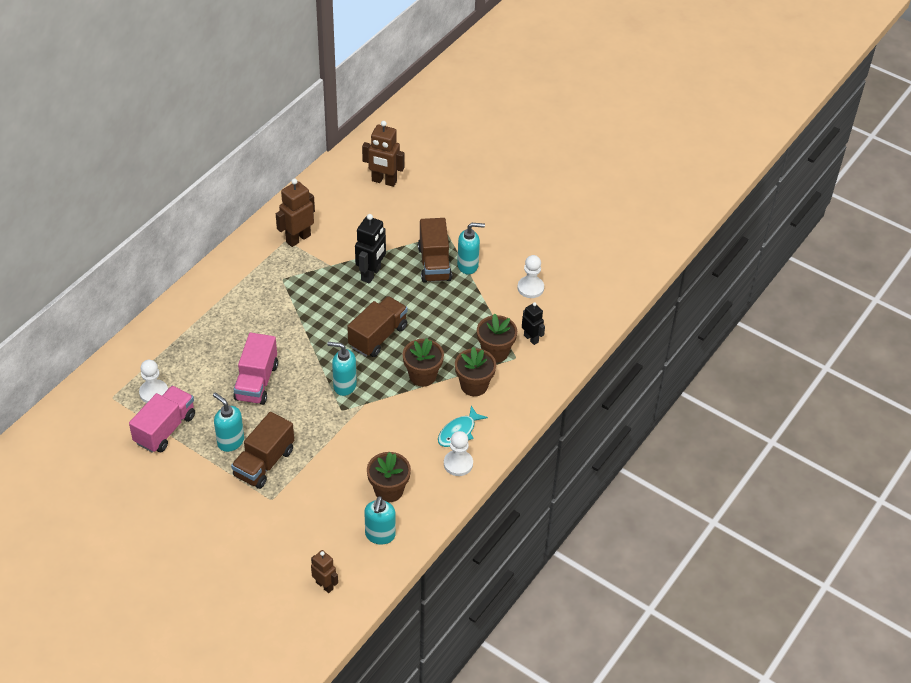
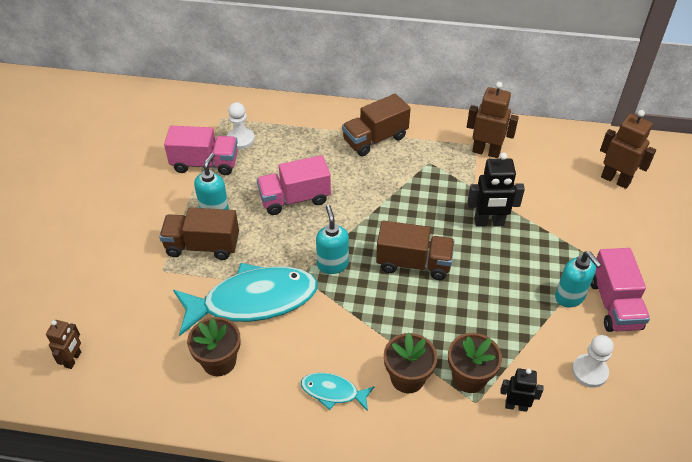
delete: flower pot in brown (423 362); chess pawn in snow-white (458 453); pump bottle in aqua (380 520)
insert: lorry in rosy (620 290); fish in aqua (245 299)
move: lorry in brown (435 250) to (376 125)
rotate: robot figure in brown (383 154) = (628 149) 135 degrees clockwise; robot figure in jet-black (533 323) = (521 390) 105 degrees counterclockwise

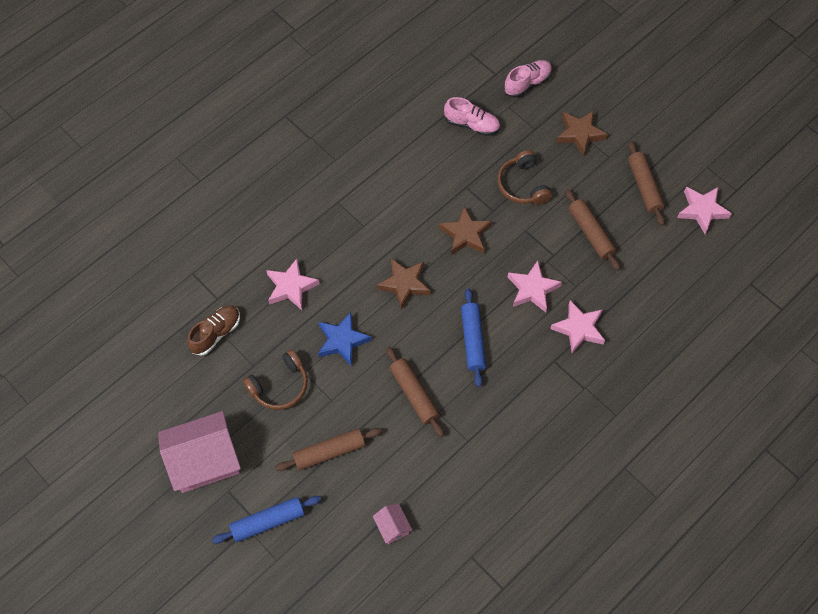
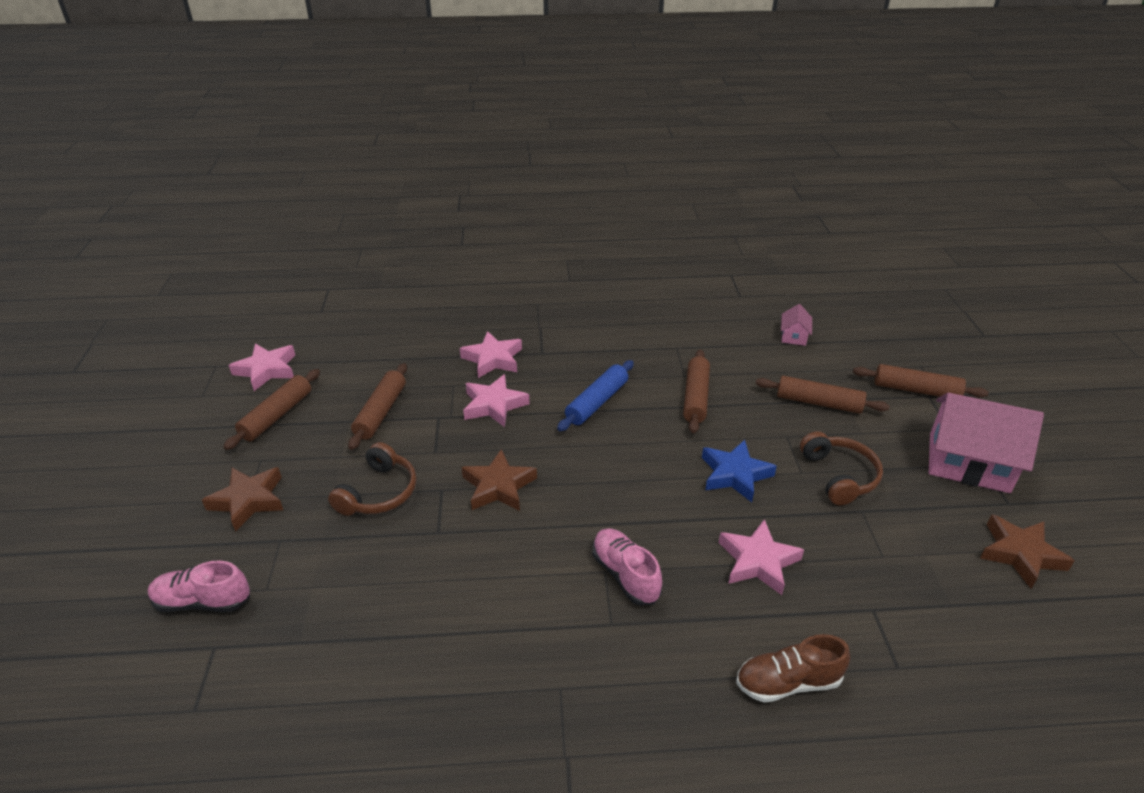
move: shoe in rosy (472 116) to (627 566); star in brown (404 284) to (1027 551); shoe in brown (213 330) to (793 668)
recolor: rolling pin in blue (266 520) to rolling pin in brown (921 380)
rotate: over-ear headphones in brown (275 380) = (841 468) 75 degrees clockwise

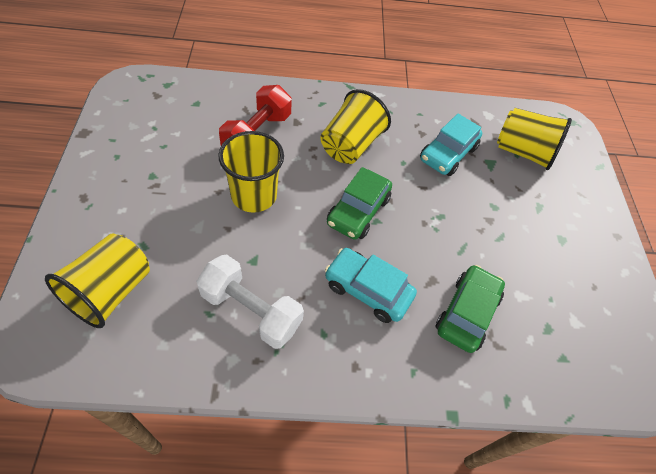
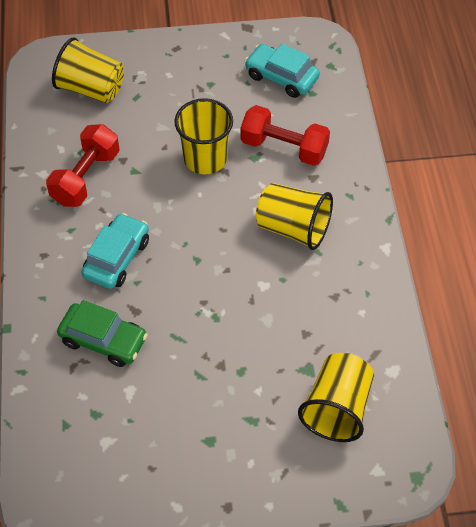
delete: automobile in leaf-green (359 203)
move: automobile in aqua (451 145) to (282 71)
recolor: dumbbell in snow-white (250 302) to dumbbell in crimson (83 165)

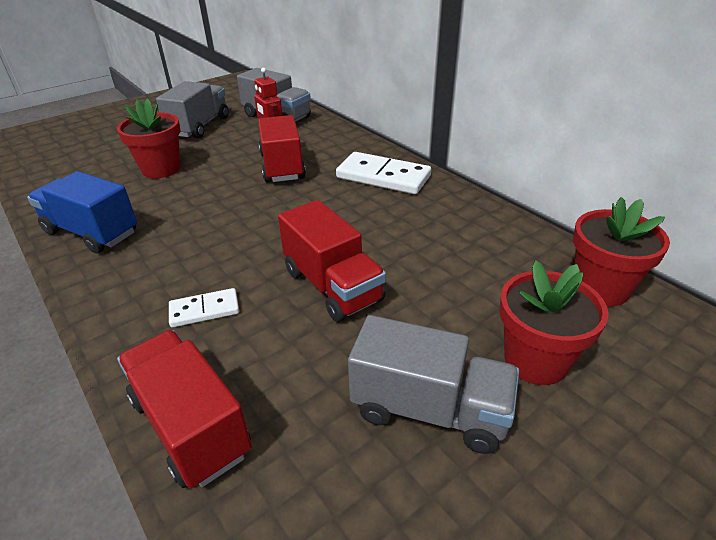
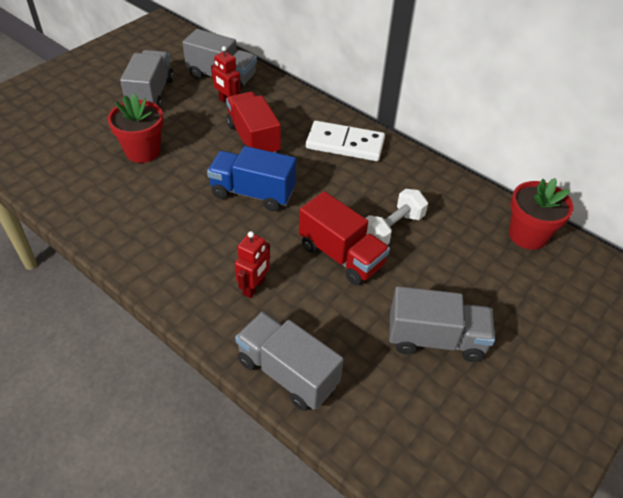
delete: flower pot in crimson (554 322)
insert: dumbbell in snow-white (397 217)
move: lorry in blue (82 212) to (251 178)
replace: domino piece in snow-white (204 307) to robot figure in crimson (252 264)
recolor: lorry in crimson (184 409) to lorry in grey (289 361)

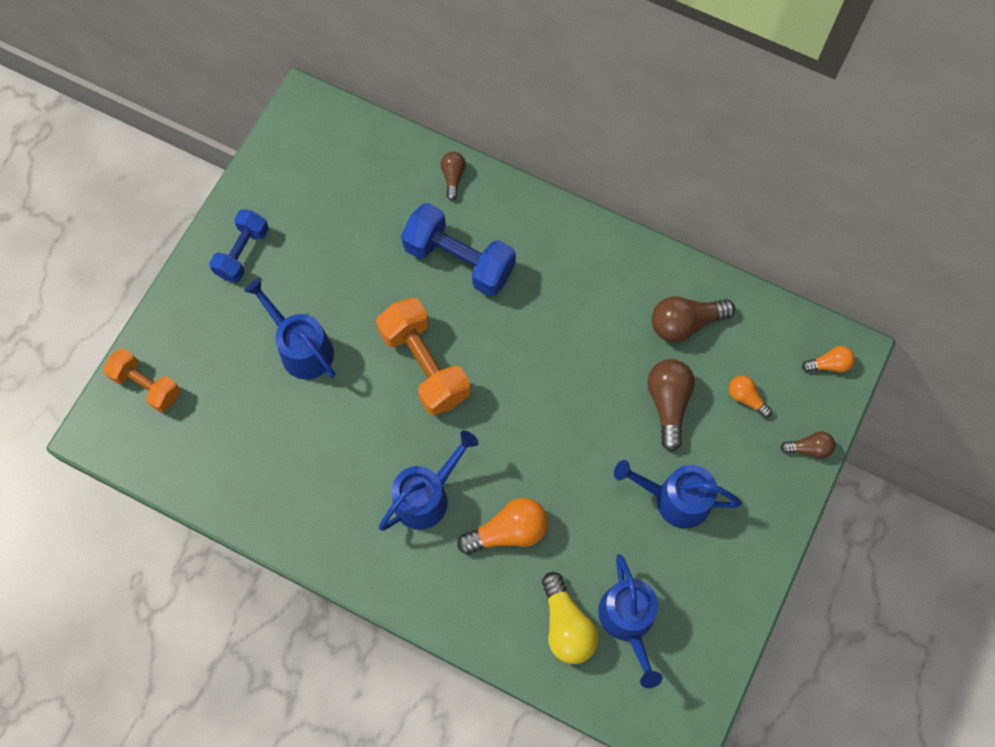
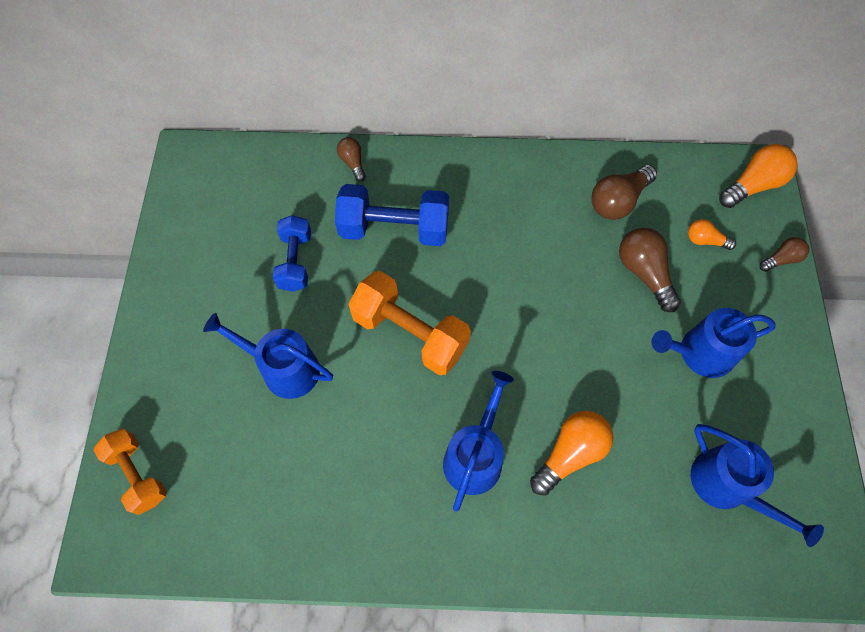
delete: light bulb in yellow (570 618)
move: dumbbell in blue (239 246) to (292 253)
rotate: dumbbell in bright orange (141 380) = (130 472) 45 degrees clockwise
resize: light bulb in bright orange (828 359) = (758 176) x1.74

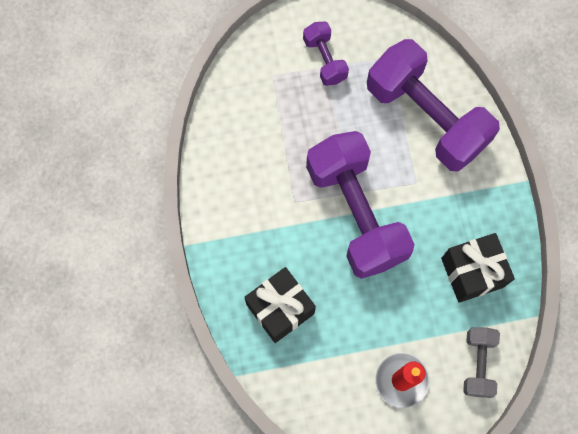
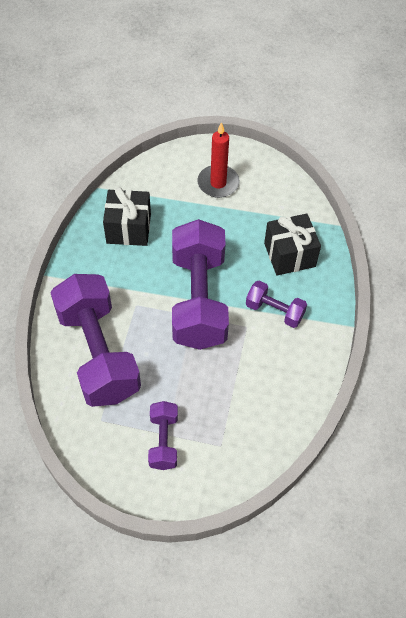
delete: dumbbell in grey (481 362)
insert: dumbbell in violet (276 304)

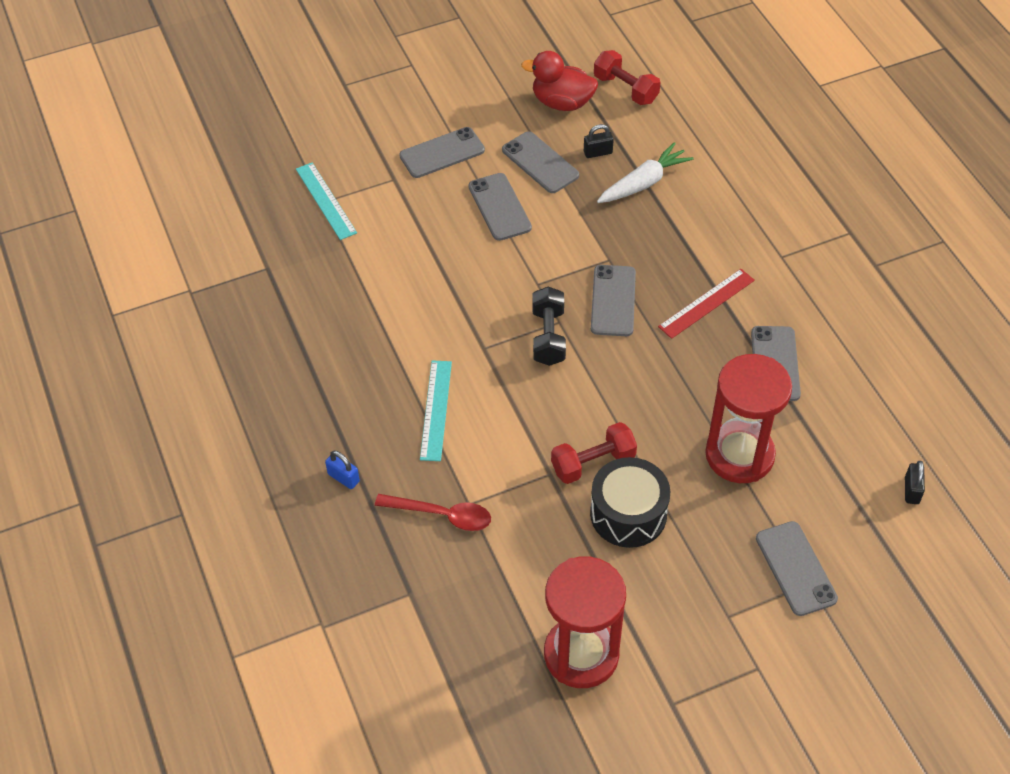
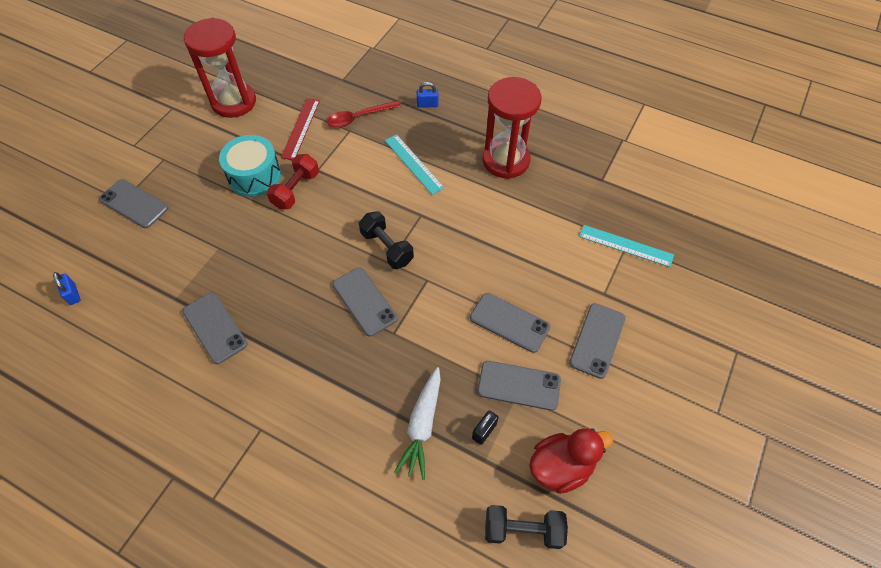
move: ruler in crimson (706 304) to (300 129); sand timer in crimson (748 418) to (511 128)
recolor: dumbbell in crimson (627 77) to dumbbell in jet-black (526 527); toy drum in jet-black (630 502) to toy drum in aqua (250 166); lock in jet-black (915 482) to lock in blue (67 288)

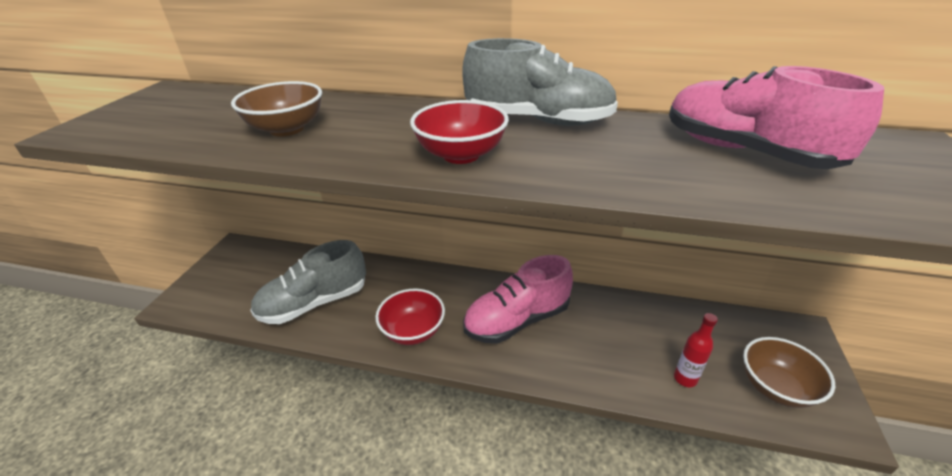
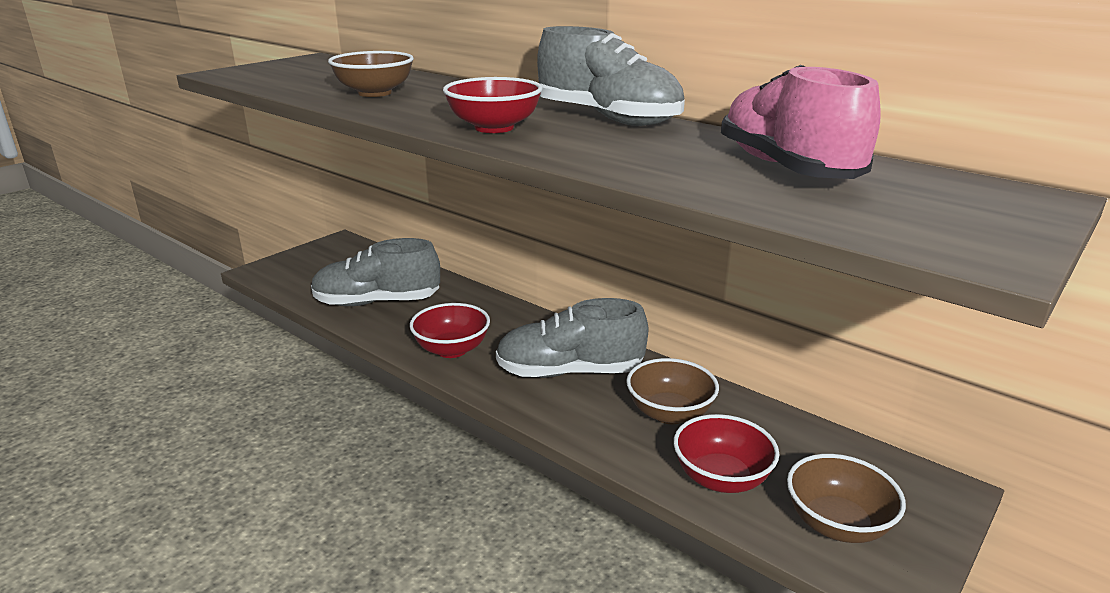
insert: deep dish in brown (672 391)
replace: bottle in crimson (696 350) to deep dish in crimson (726 453)
recolor: shoe in rosy (518 299) to shoe in grey (572 338)

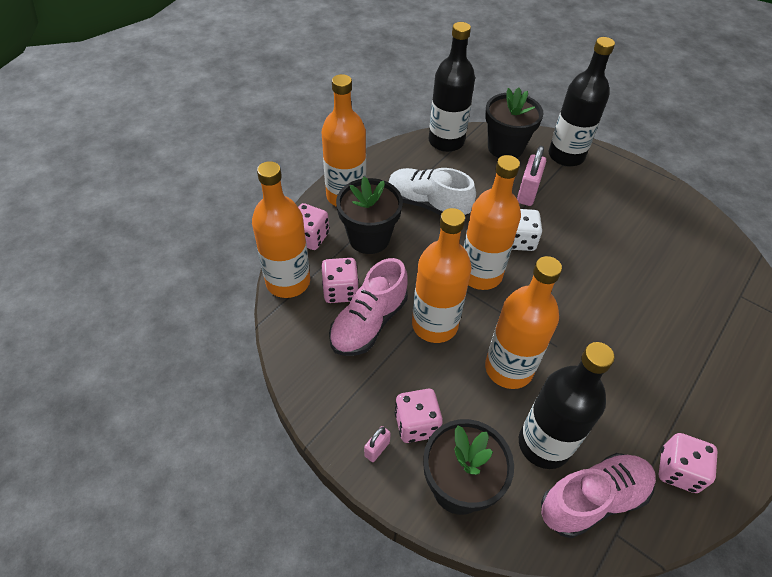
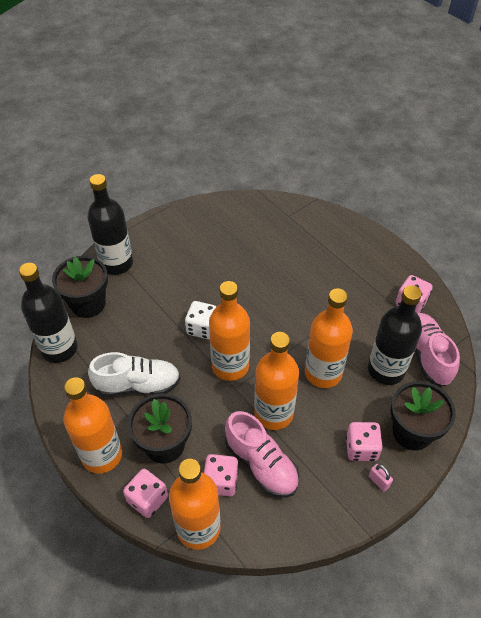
delete: lock in rosy (531 176)
rotate: shoe in snow-white (432 192) = (134 374) 135 degrees counterclockwise

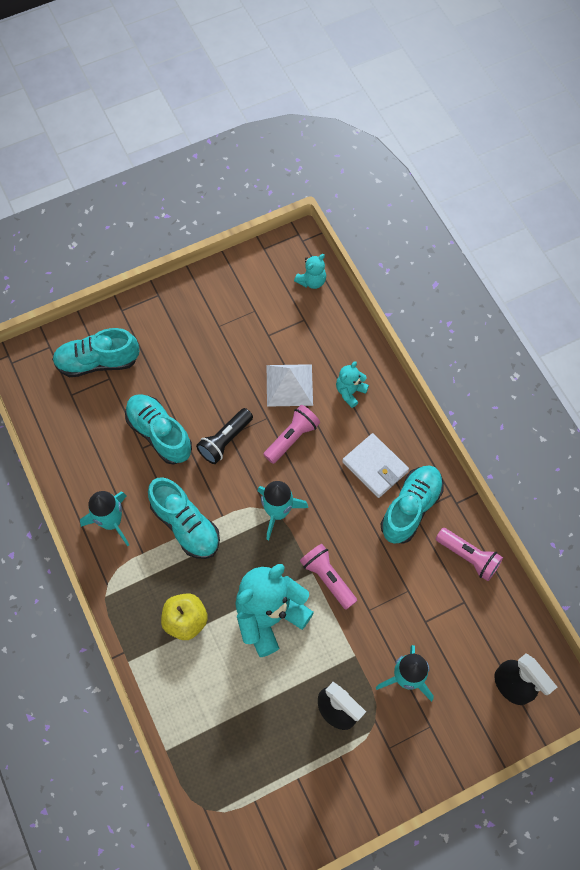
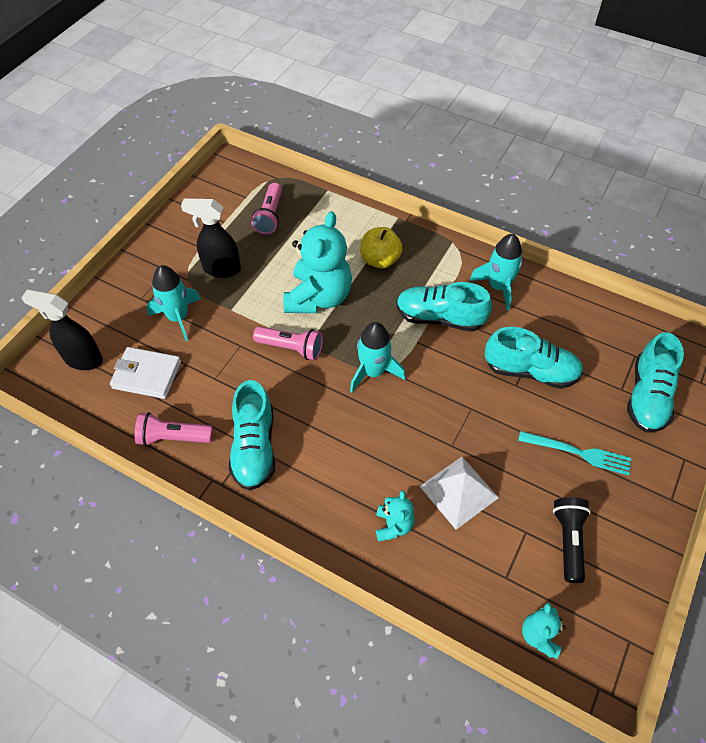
insert: dinner fork in aqua (574 453)
move: pocket torch in rosy (291 434) to (266 208); pocket torch in jet-black (224 436) to (572 540); card wallet in snow-white (375 465) to (145 373)
rotate: shoe in aqua (95 352) = (655 382) 150 degrees clockwise

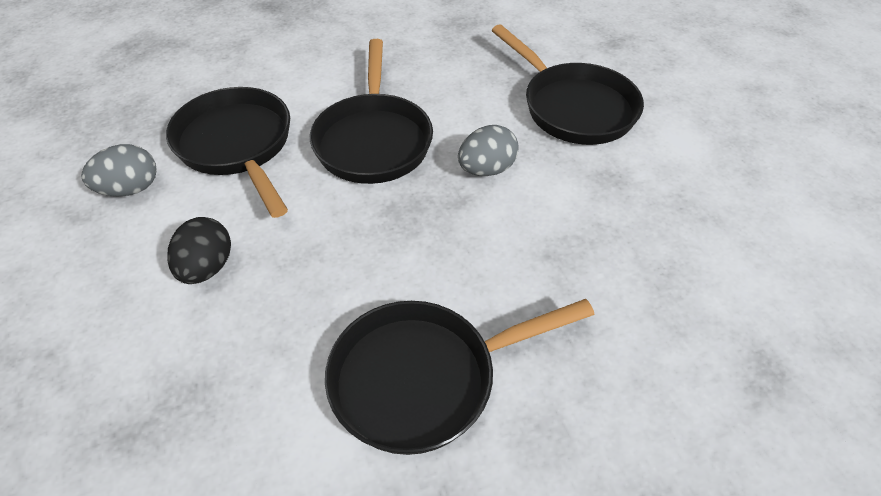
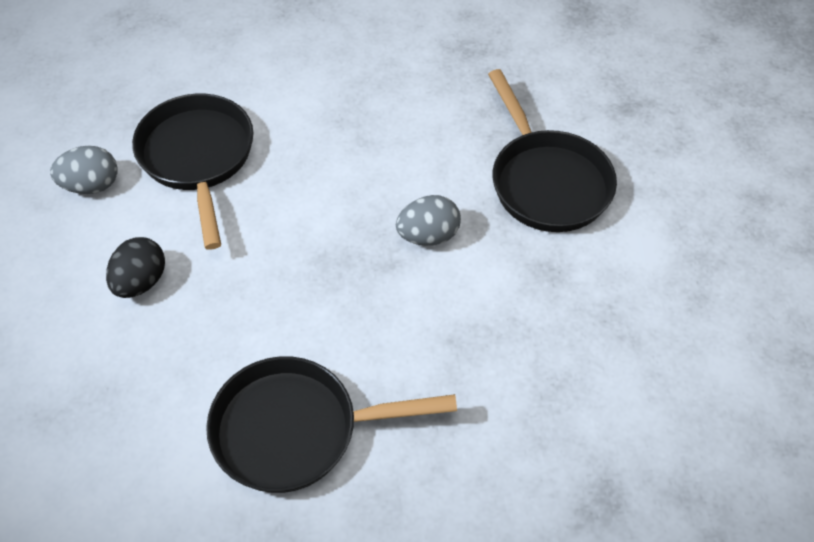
delete: pan in jet-black (371 111)

